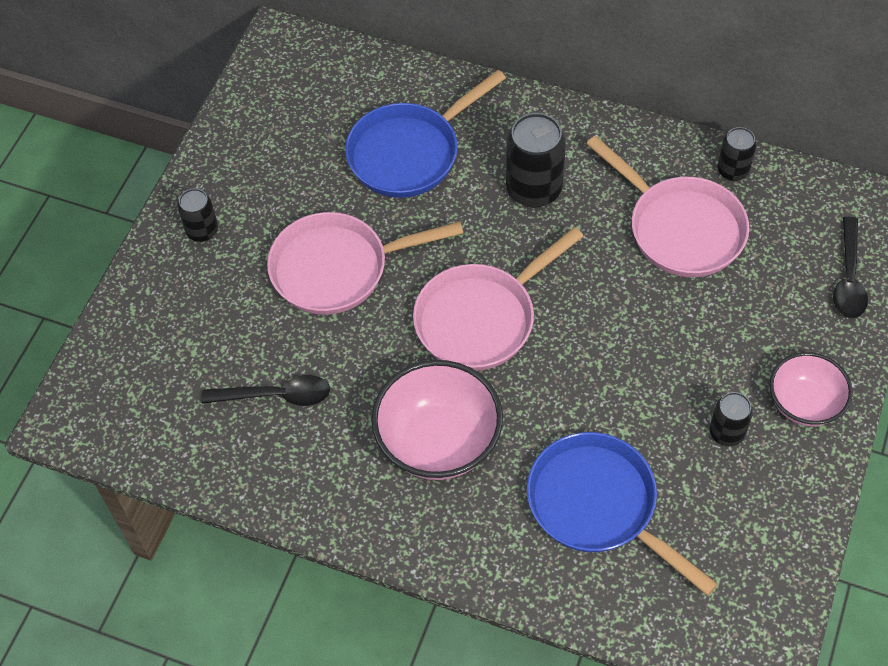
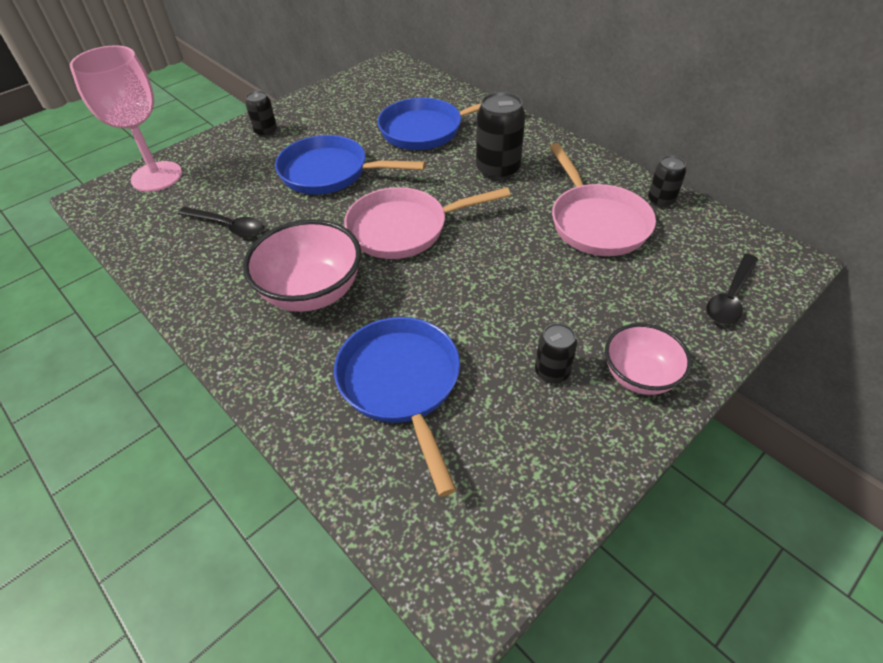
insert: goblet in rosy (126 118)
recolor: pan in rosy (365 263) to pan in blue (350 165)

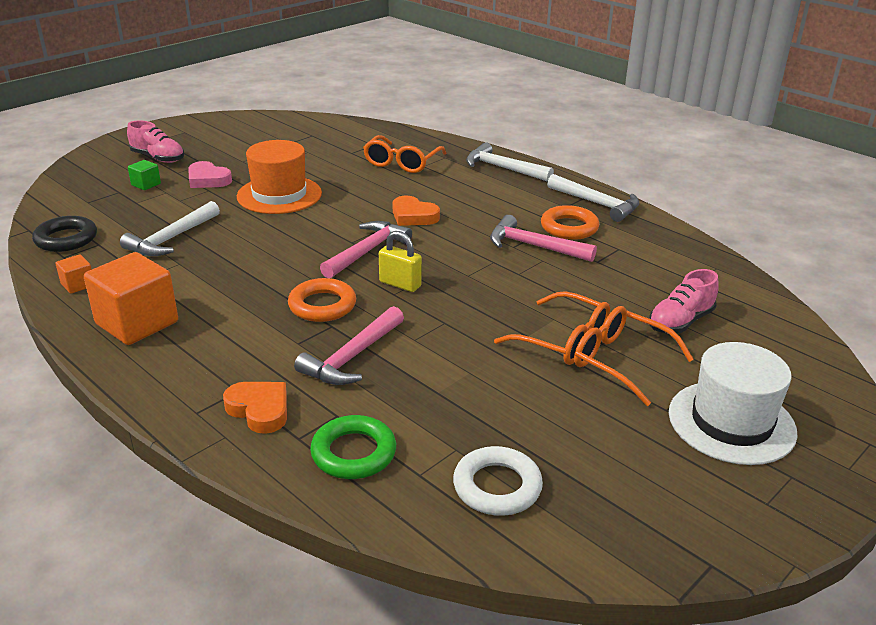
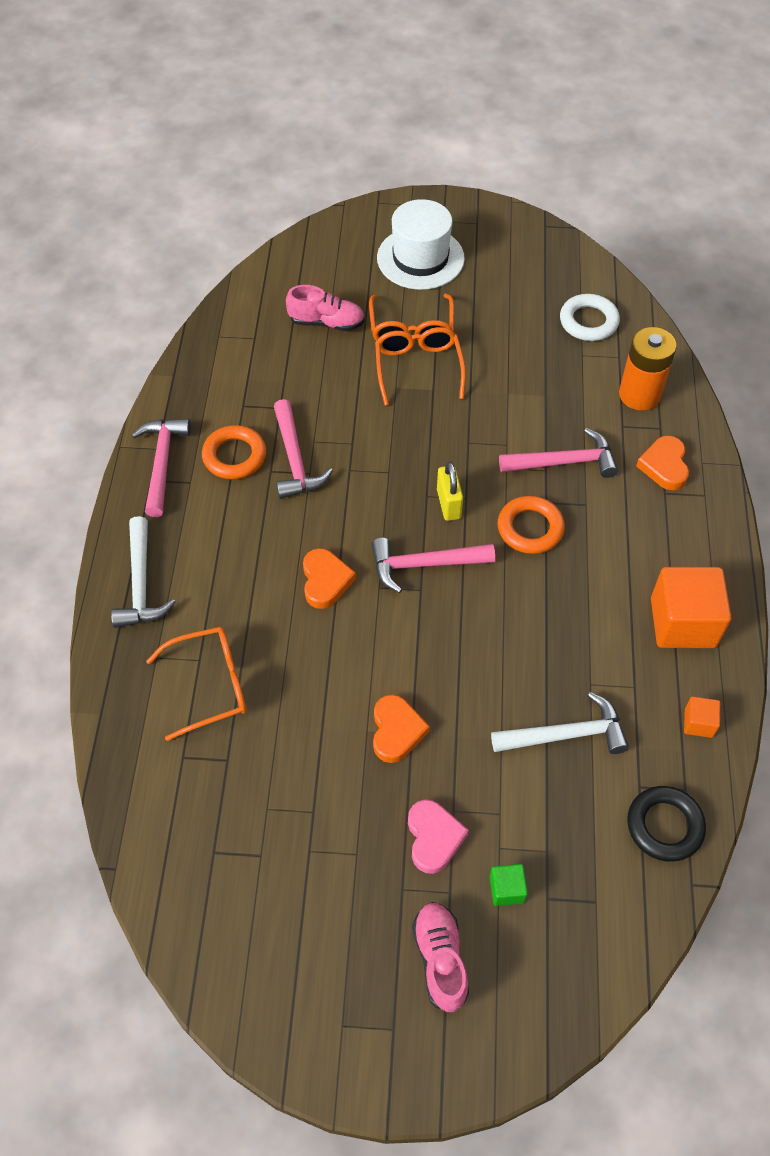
replace: tall hat in bright orange (279 177) to love heart in bright orange (401 728); hoop in leaf-green (353 447) to battery in bright orange (648 369)
recolor: claw hammer in snow-white (593 198) to claw hammer in rosy (161 467)

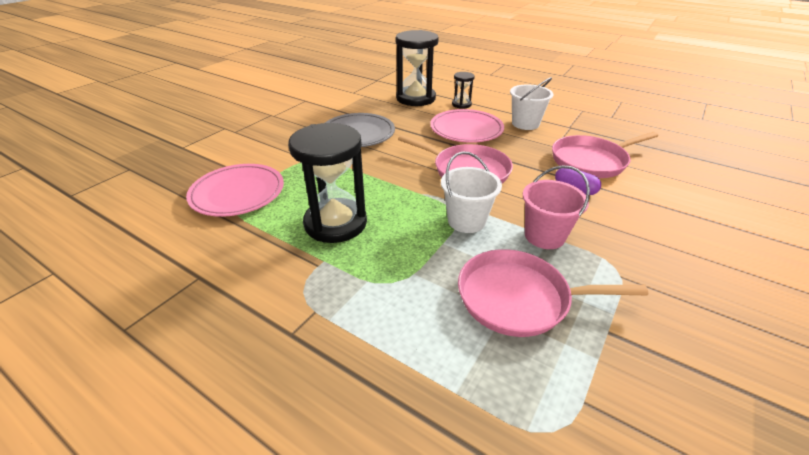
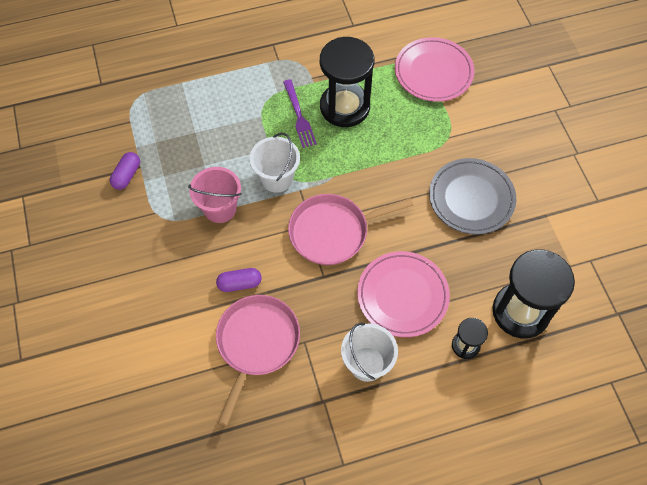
delete: pan in rosy (553 293)
insert: dinner fork in violet (300 113); pill in violet (125 171)

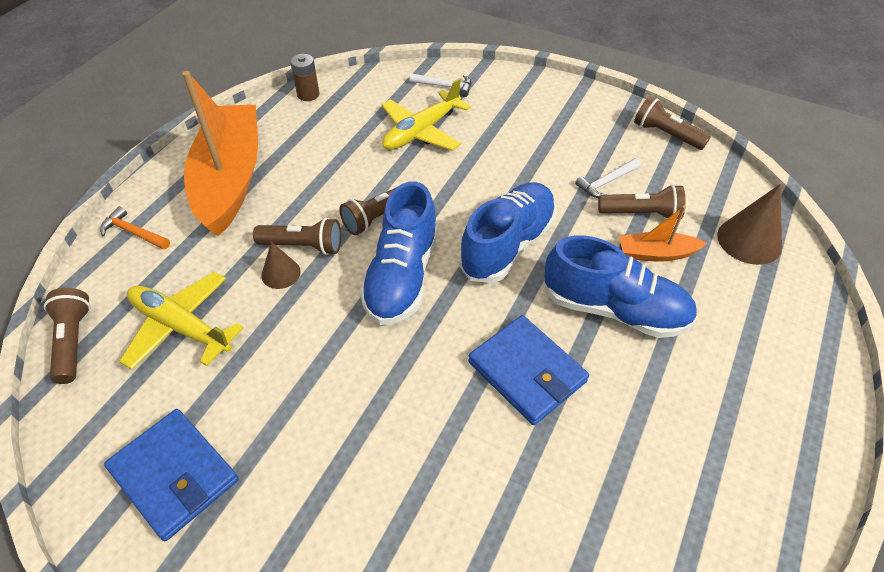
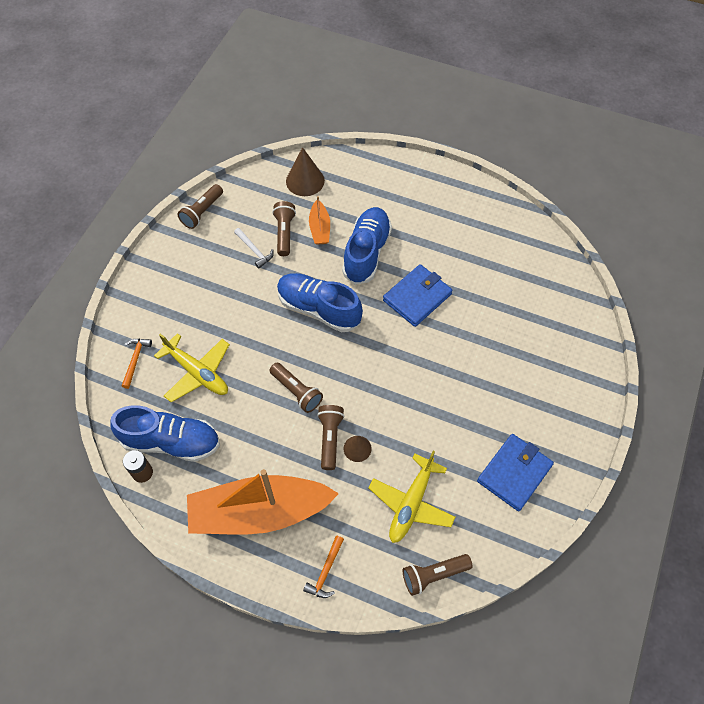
move: shoe in blue (399 253) to (165 433)
recolor: claw hammer in snow-white (440 85) to claw hammer in bright orange (137 364)

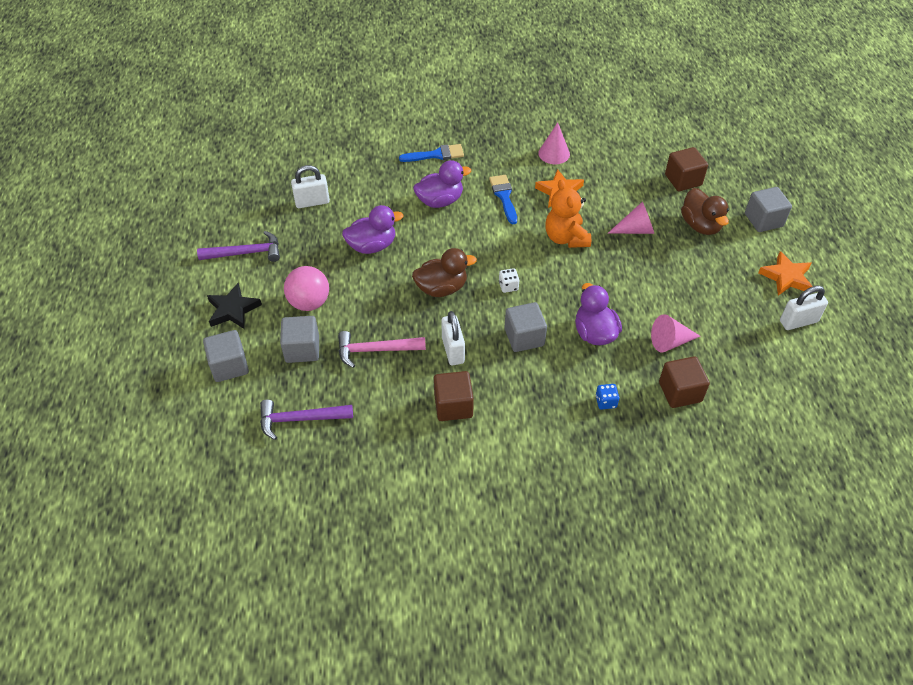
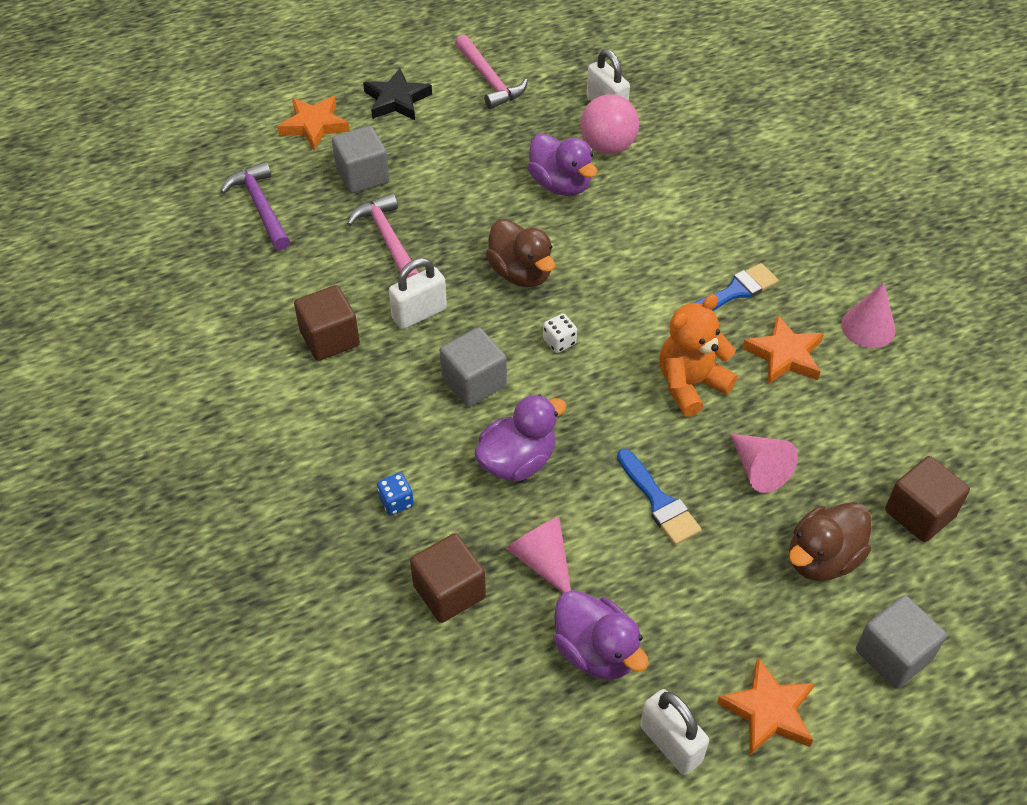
move: paint brush in blue (431 153) to (659 497); rubber duck in violet (442 184) to (601 635); play ball in rosy (306 288) to (609 124)
replace: solid cube in grey (226 356) to star in bright orange (313 123)
recolor: claw hammer in violet (238 246) to claw hammer in rosy (491 71)

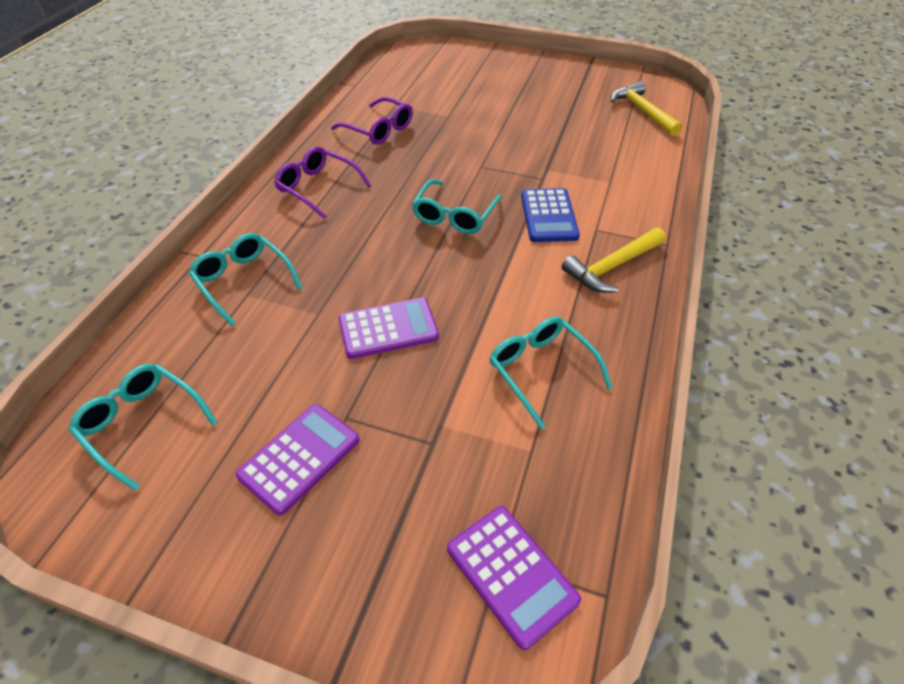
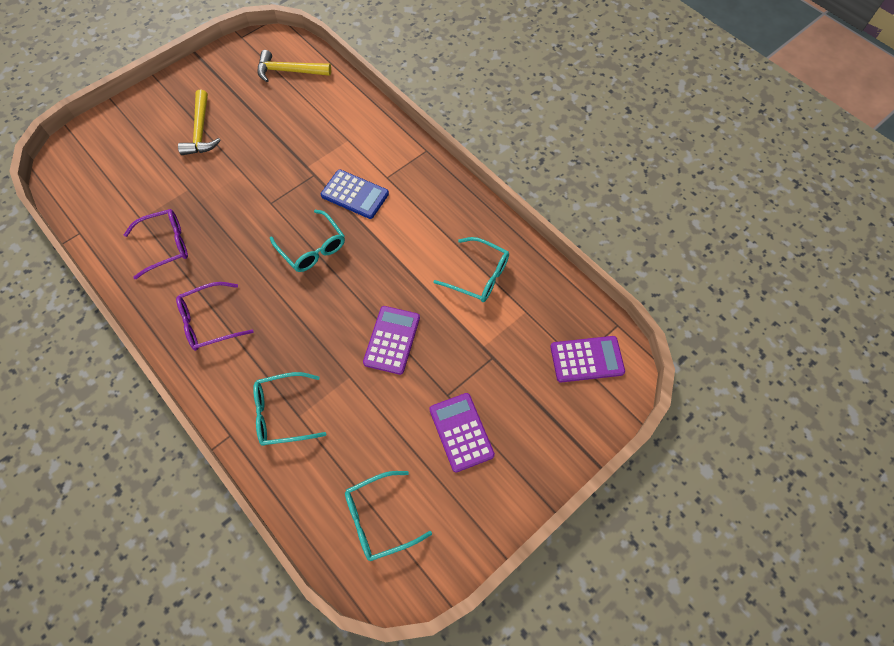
move: claw hammer in yellow (614 260) to (199 122)
rotate: eyeglasses in aqua (550 373) = (471 269) 150 degrees counterclockwise

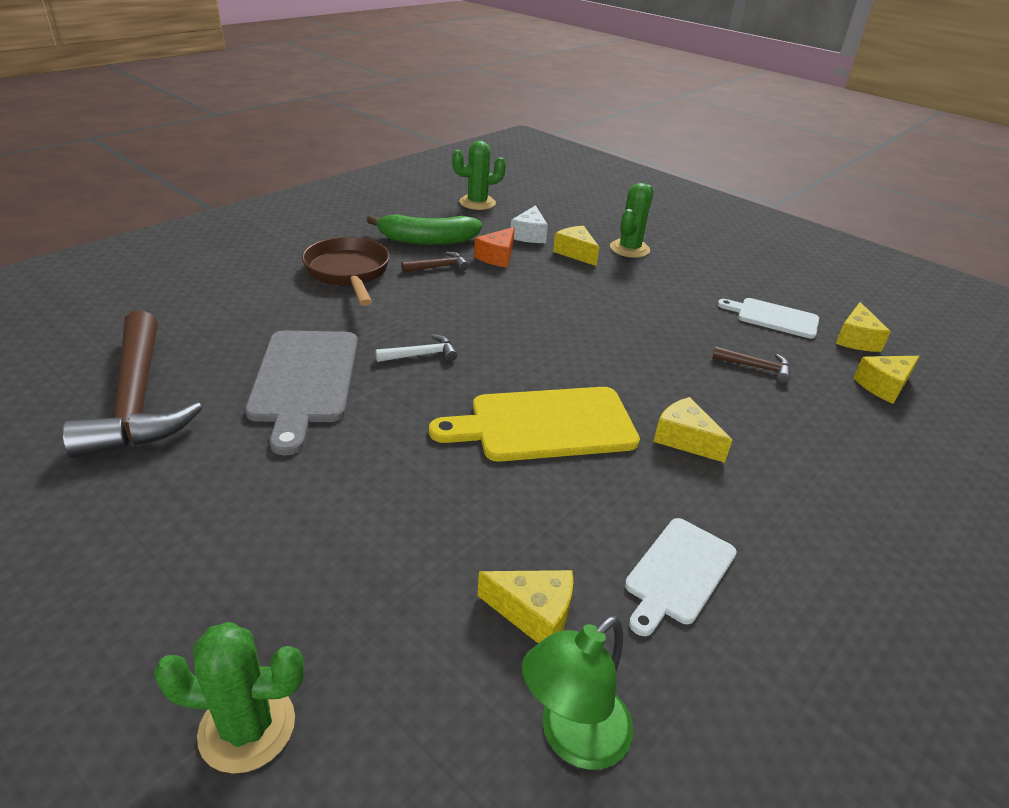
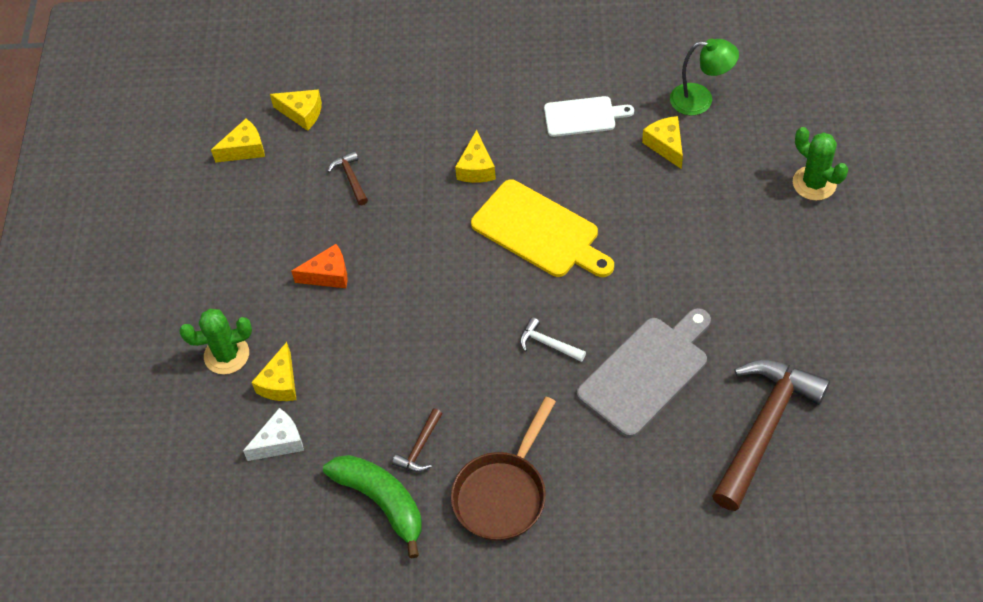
delete: prickly plant in leaf-green (479 175); cutting board in snow-white (768 318)
move: piece of cheese in bright orange (494 247) to (319 266)
rotate: claw hammer in brown (435 262) = (417 440) 90 degrees counterclockwise

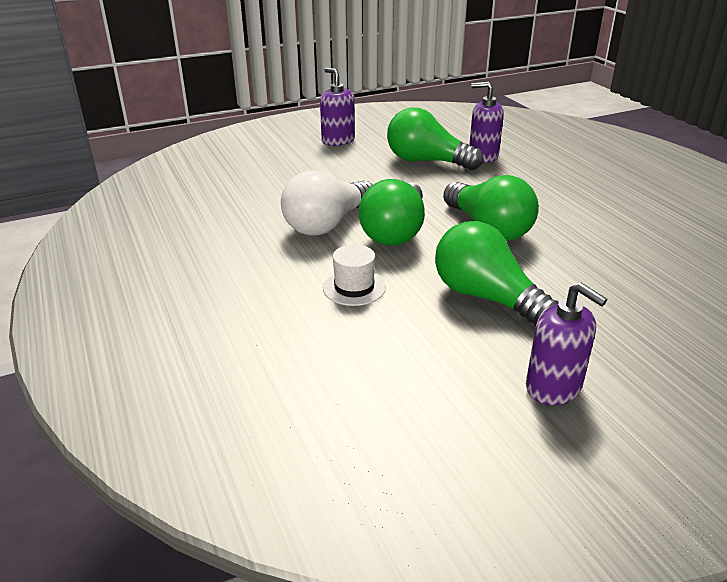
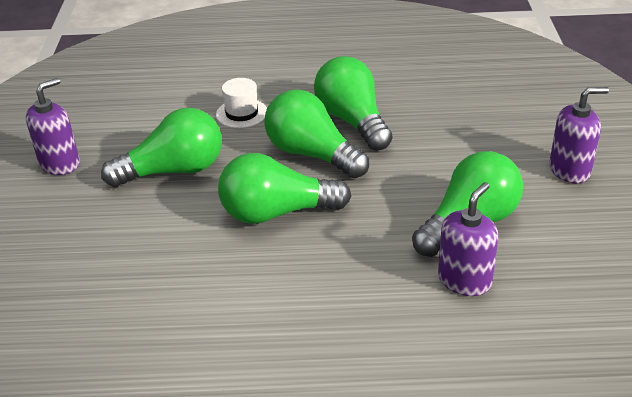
recolor: light bulb in snow-white (327 203) to light bulb in leaf-green (353 103)
rotate: pump bottle in violet (566 344) = (52 126) 150 degrees clockwise

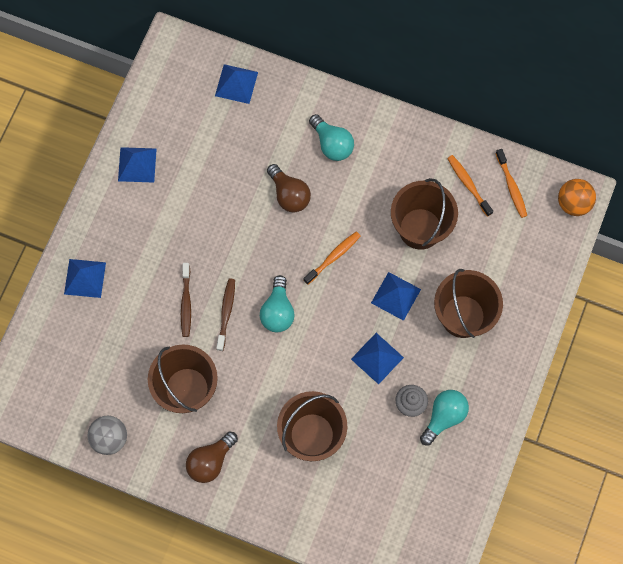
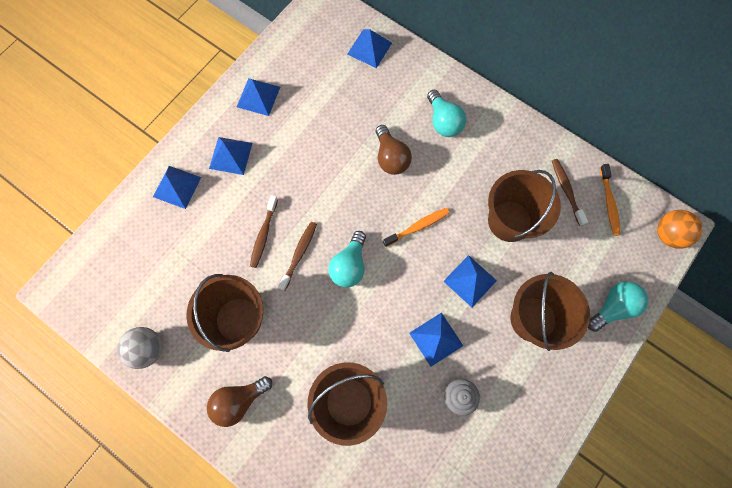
insert: pyramid in blue (230 156)
move: light bulb in aqua (444 417) to (618 306)
recolor: dental brush in bright orange (470 186) to dental brush in brown (570 192)

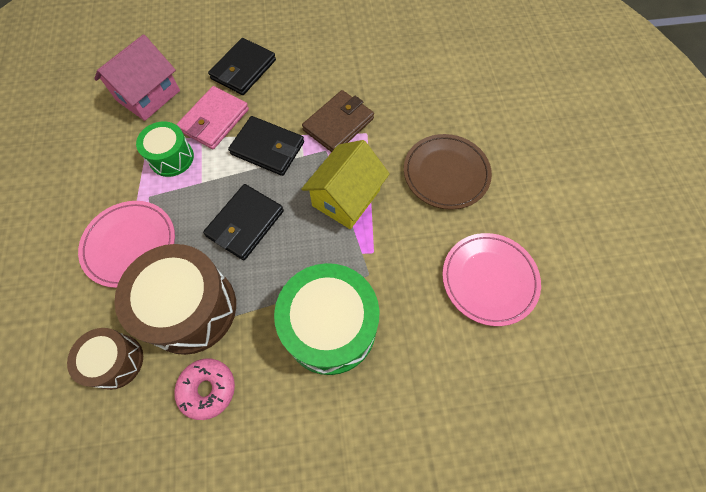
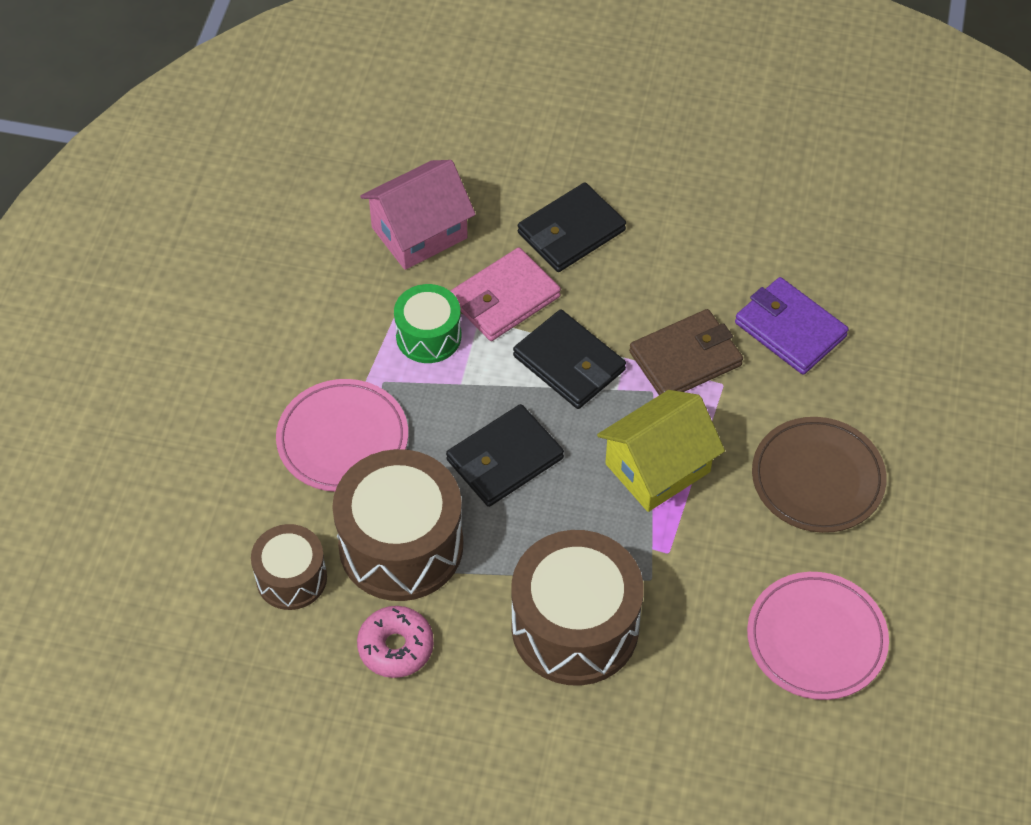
insert: card wallet in violet (792 326)
recolor: toy drum in leaf-green (327 319) to toy drum in brown (577 608)

